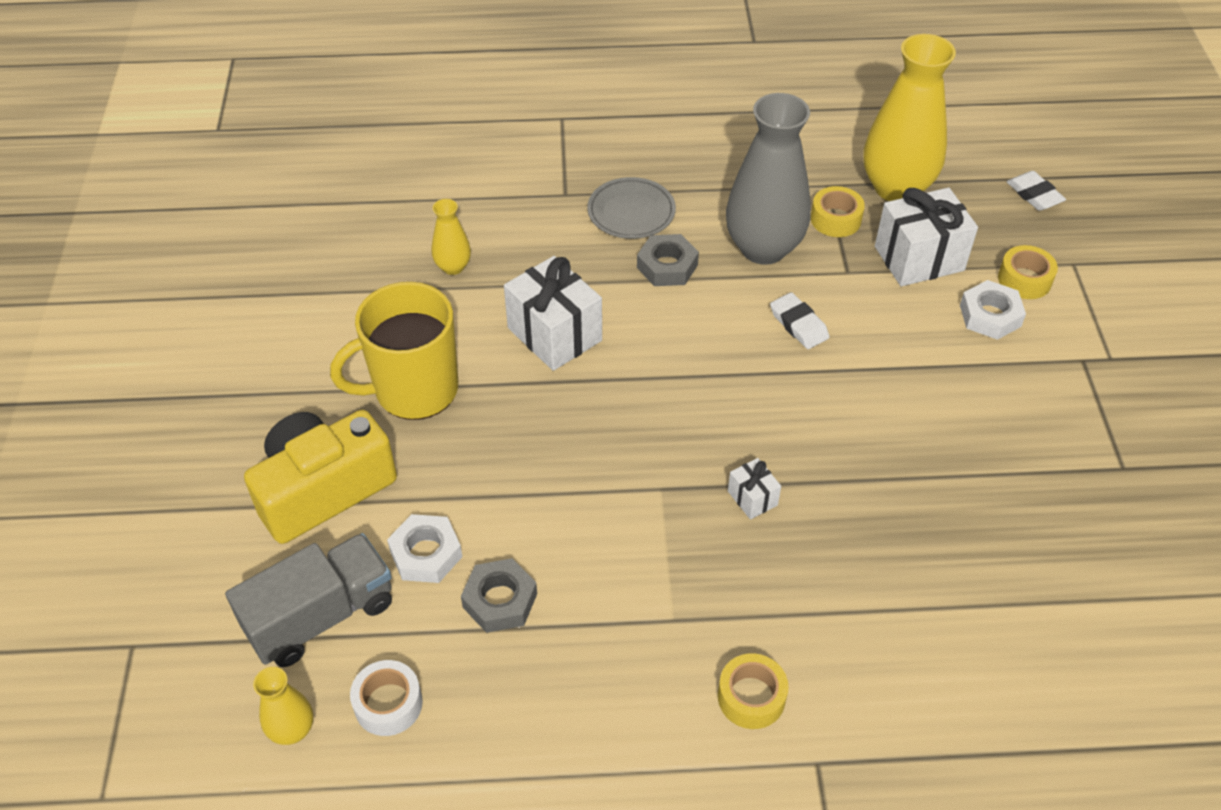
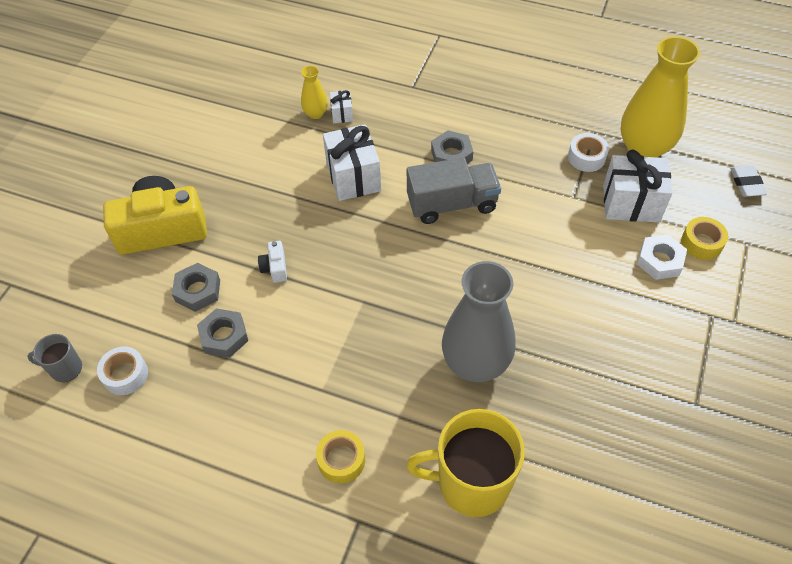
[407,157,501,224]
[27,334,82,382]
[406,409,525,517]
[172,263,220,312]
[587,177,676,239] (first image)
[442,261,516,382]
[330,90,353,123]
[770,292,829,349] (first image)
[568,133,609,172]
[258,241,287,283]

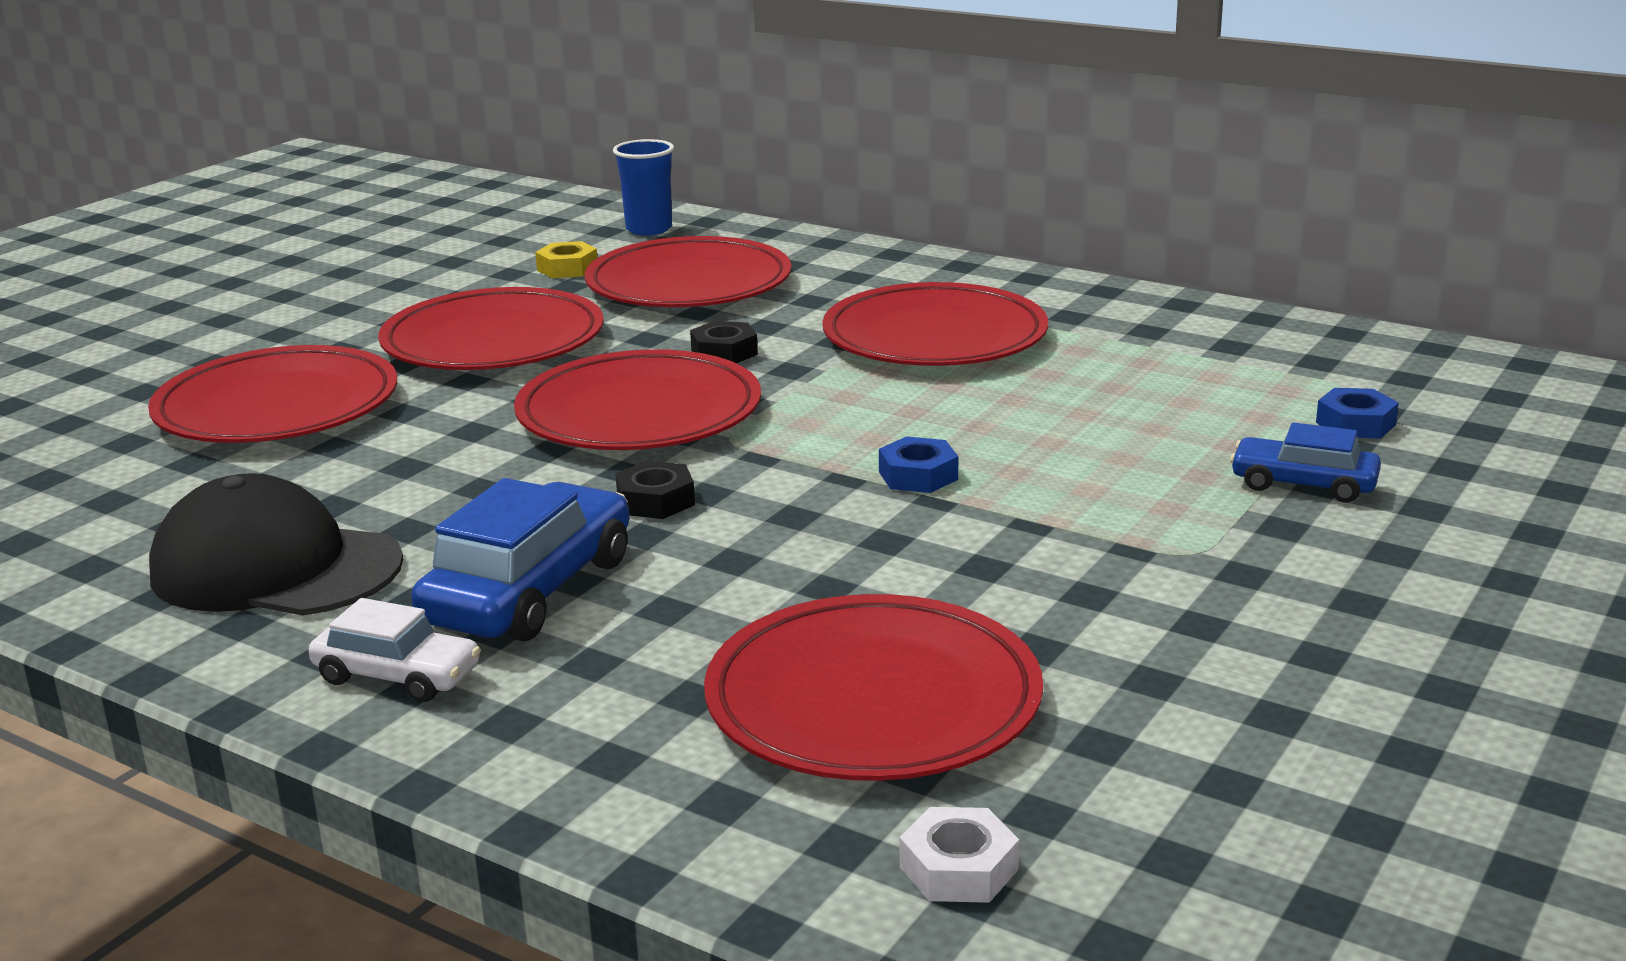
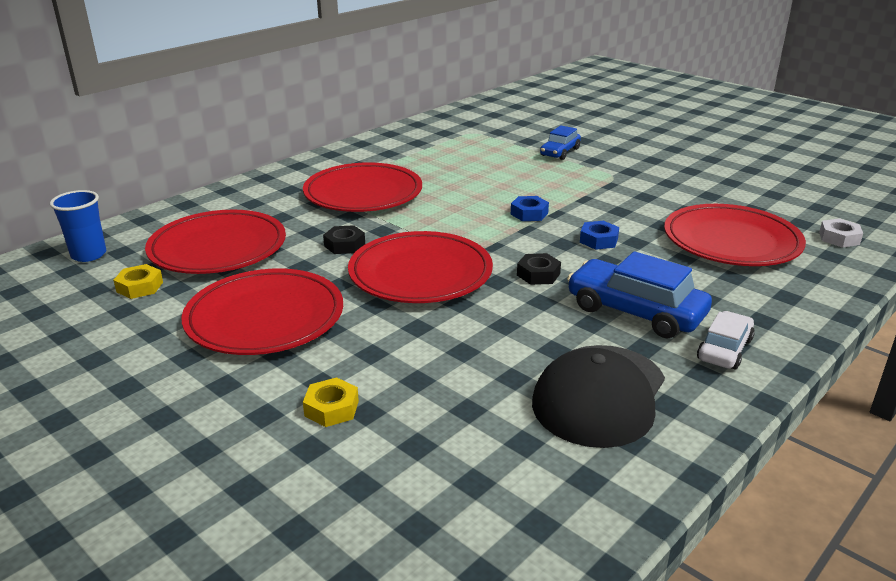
[303,377,359,427]
[580,221,619,250]

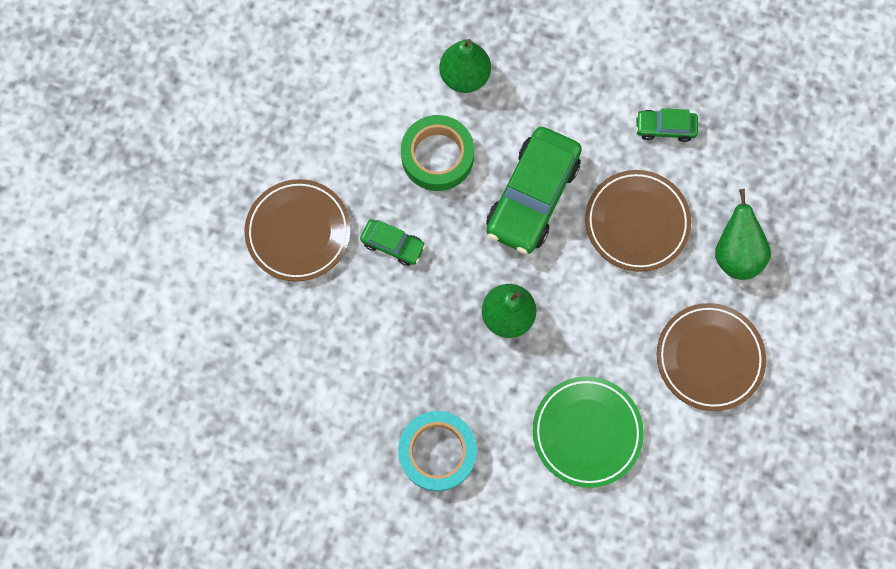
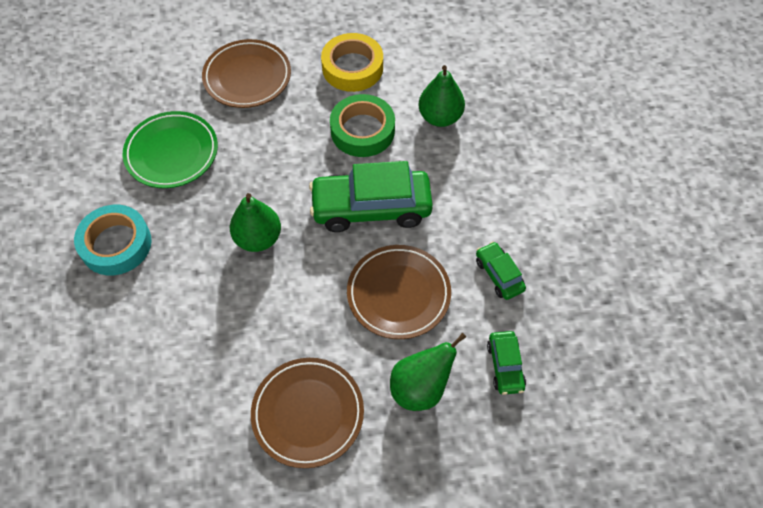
[487,331,526,395]
[123,111,218,188]
[321,33,383,92]

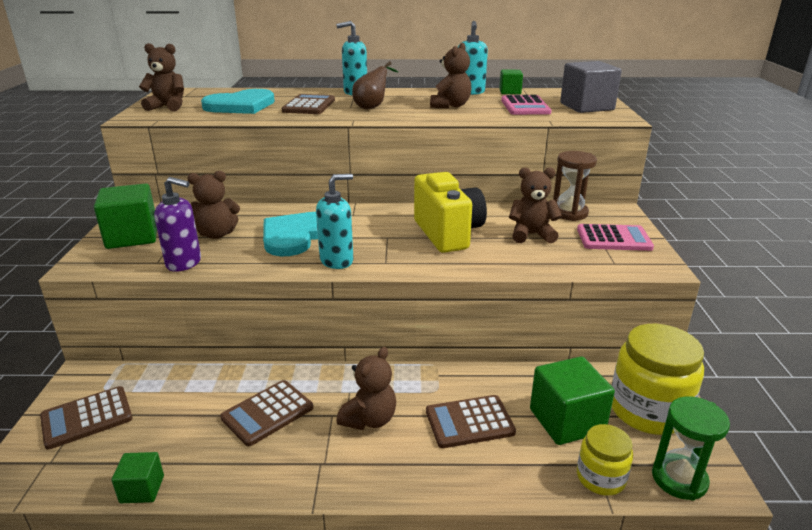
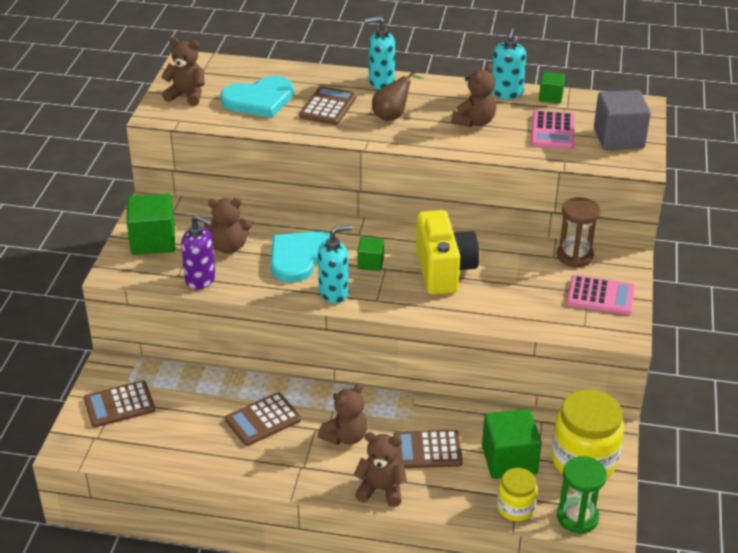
[357,237,384,271]
[353,432,407,507]

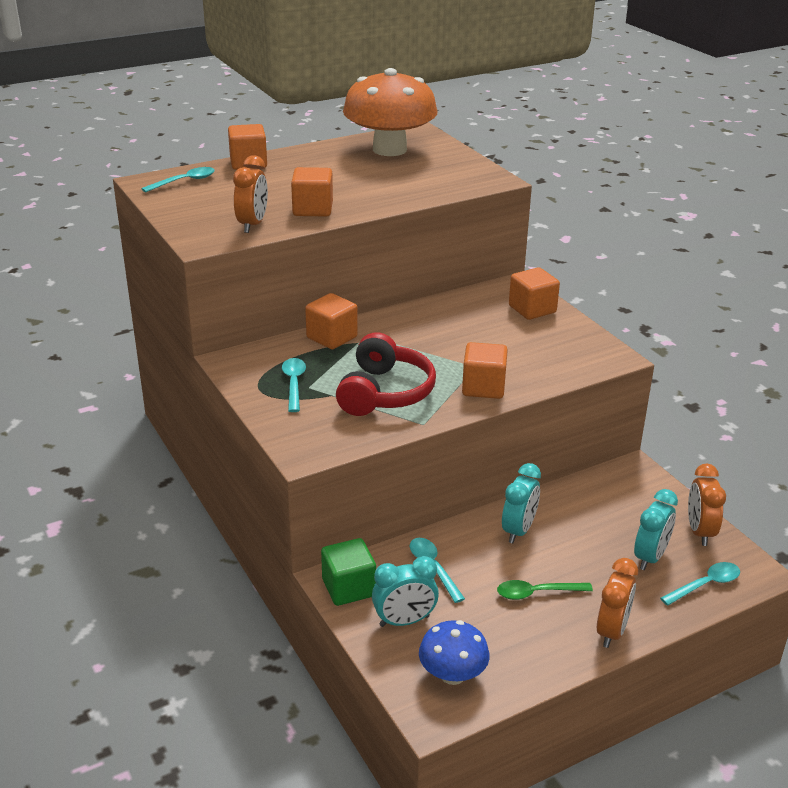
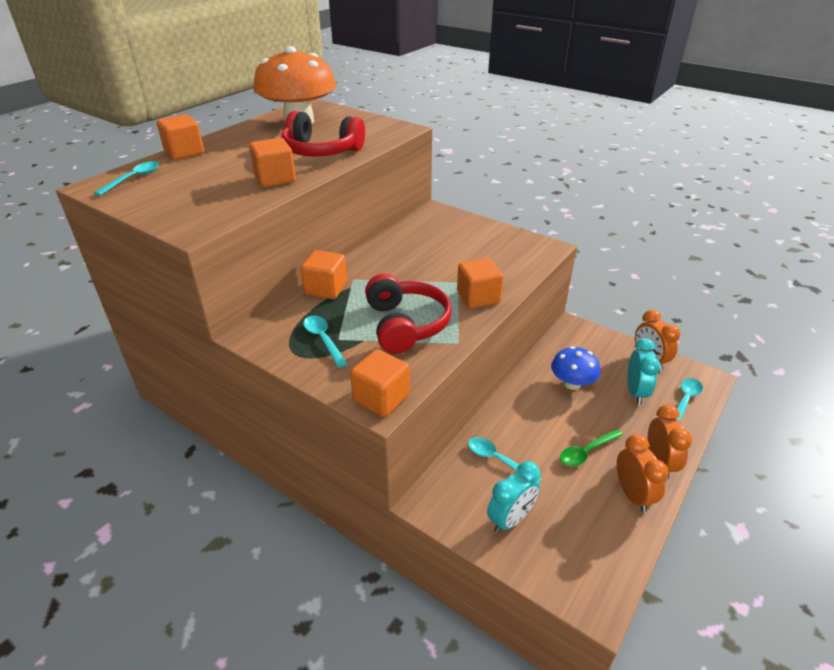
[617,434,669,513]
[321,538,376,606] (first image)
[551,346,600,390]
[502,463,541,543] (first image)
[350,349,410,417]
[281,111,365,157]

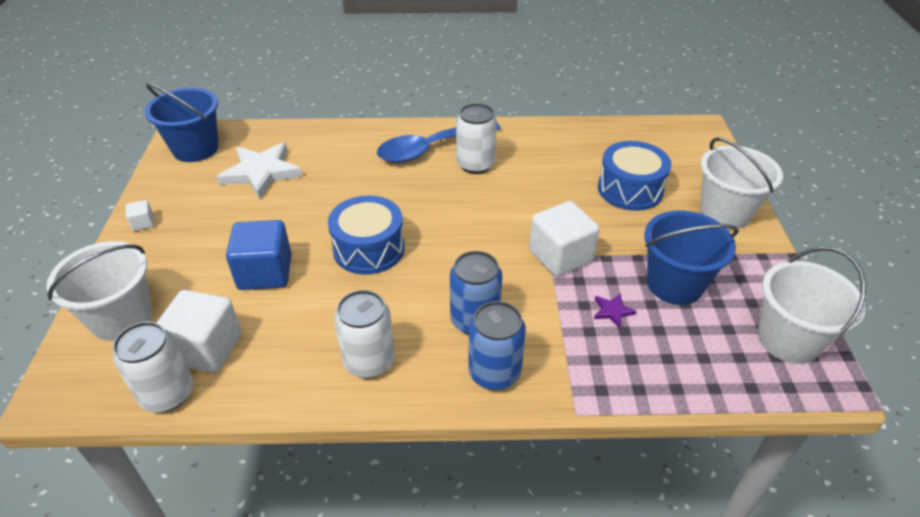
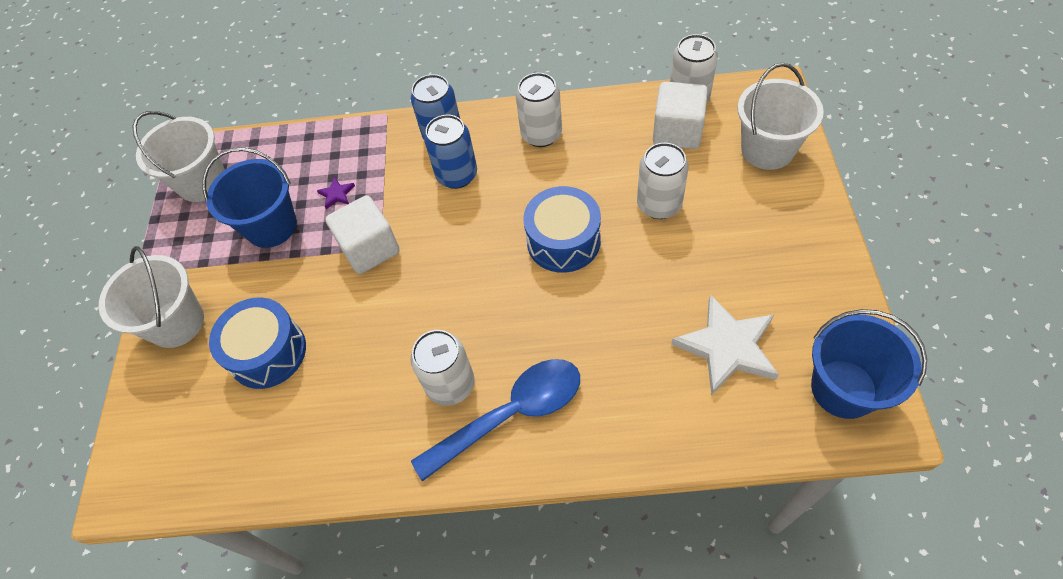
[126,200,154,231] (first image)
[637,143,689,219]

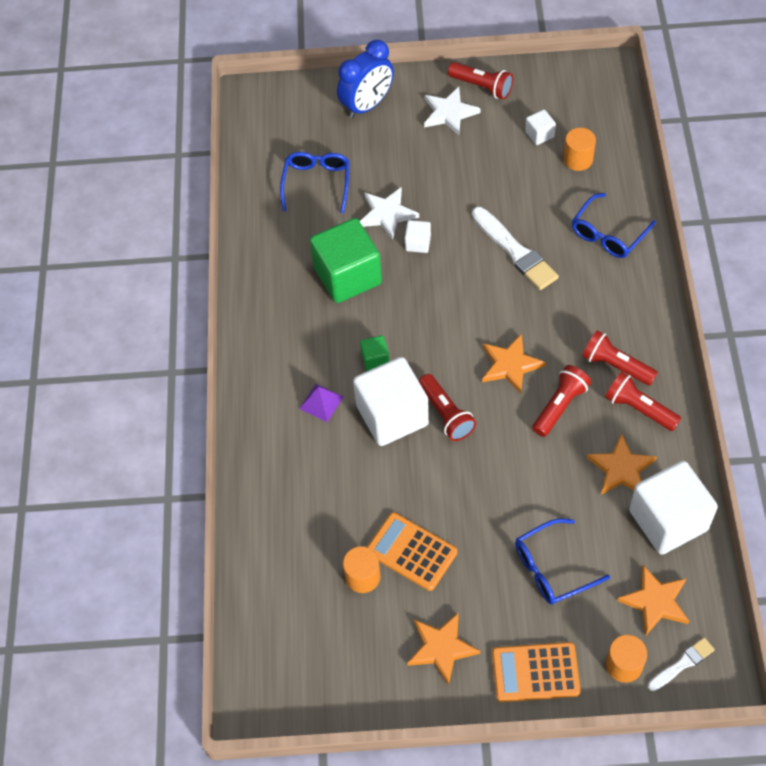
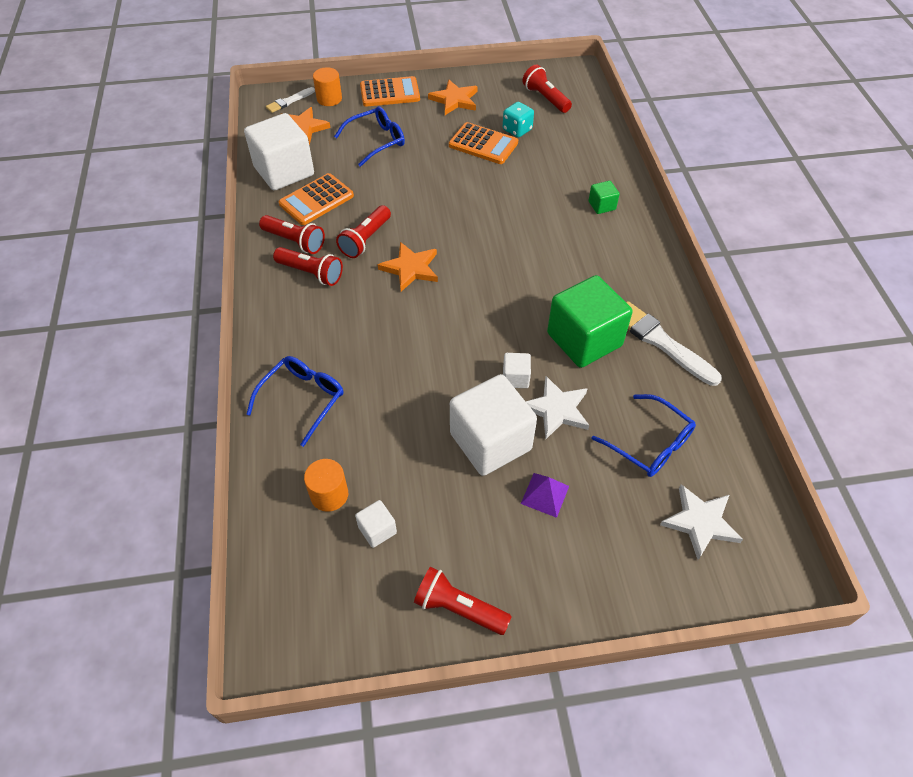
[592,394,696,477]
[521,473,569,518]
[337,40,394,119] (first image)
[503,102,534,138]
[450,374,537,476]
[589,181,620,214]
[522,65,572,113]
[660,484,743,560]
[626,301,722,386]
[279,173,354,225]

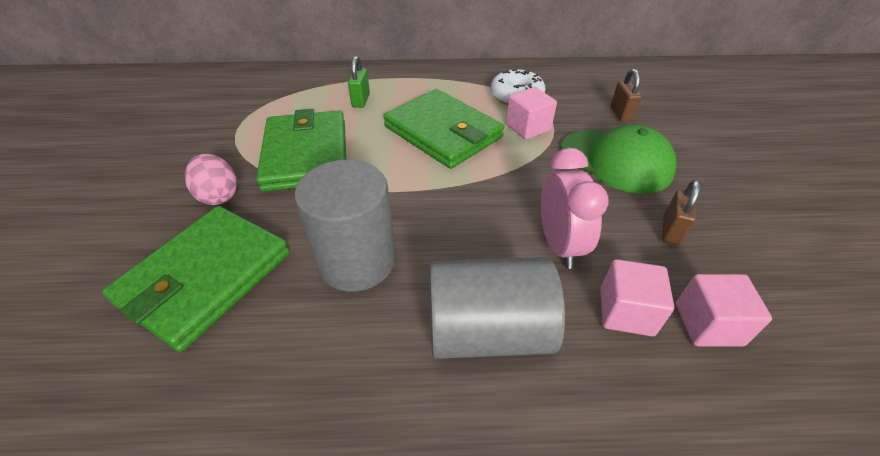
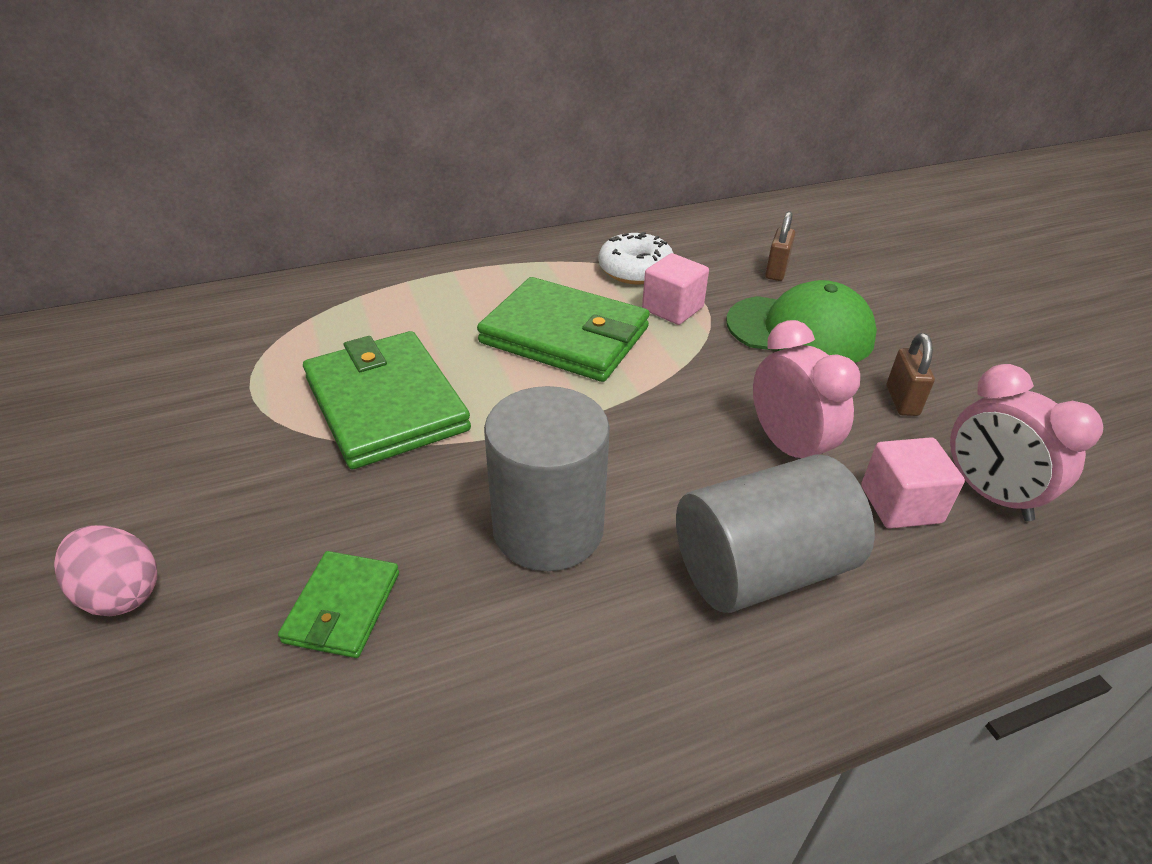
[278,551,399,658]
[54,525,157,616]
[348,56,370,108] (first image)
[765,211,795,281]
[950,364,1103,521]

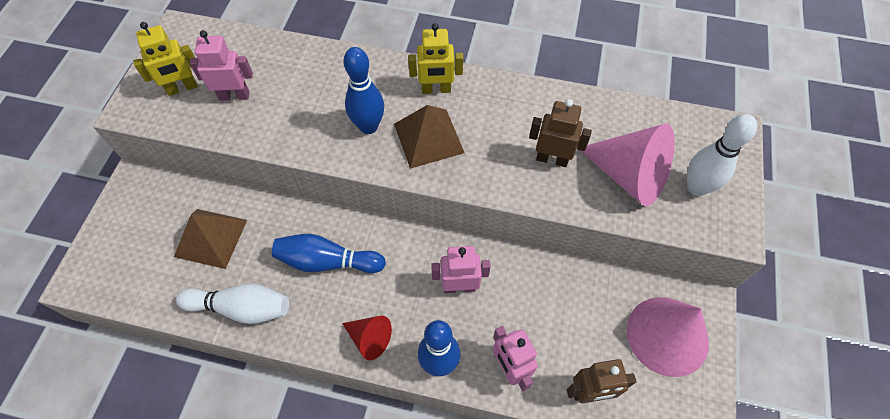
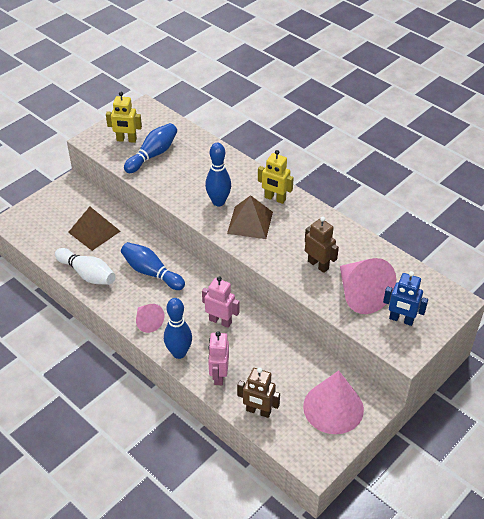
[124,123,177,173]
[136,304,165,333]
[383,271,428,326]

